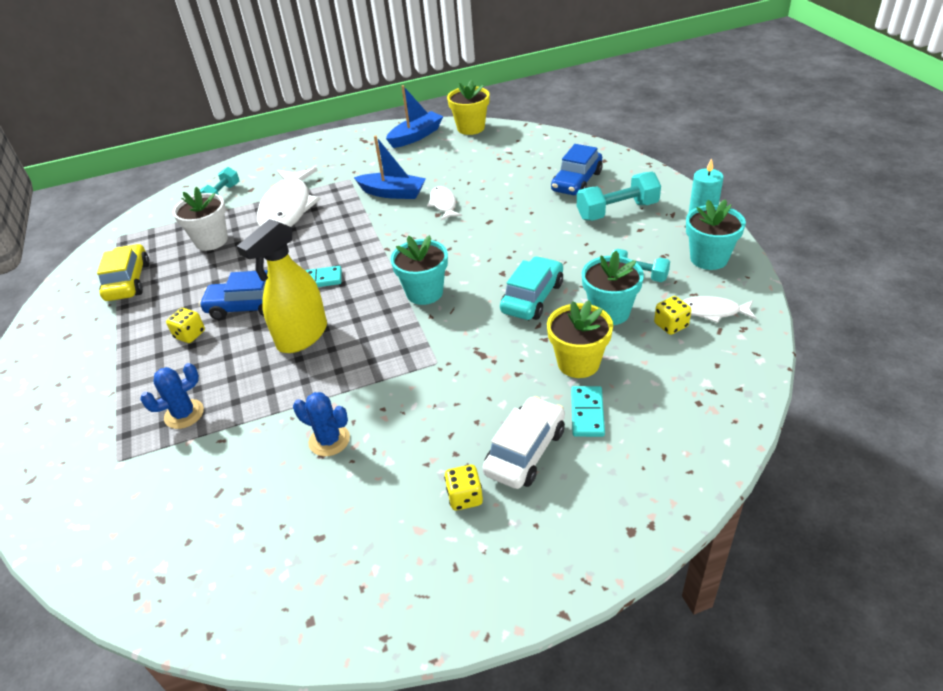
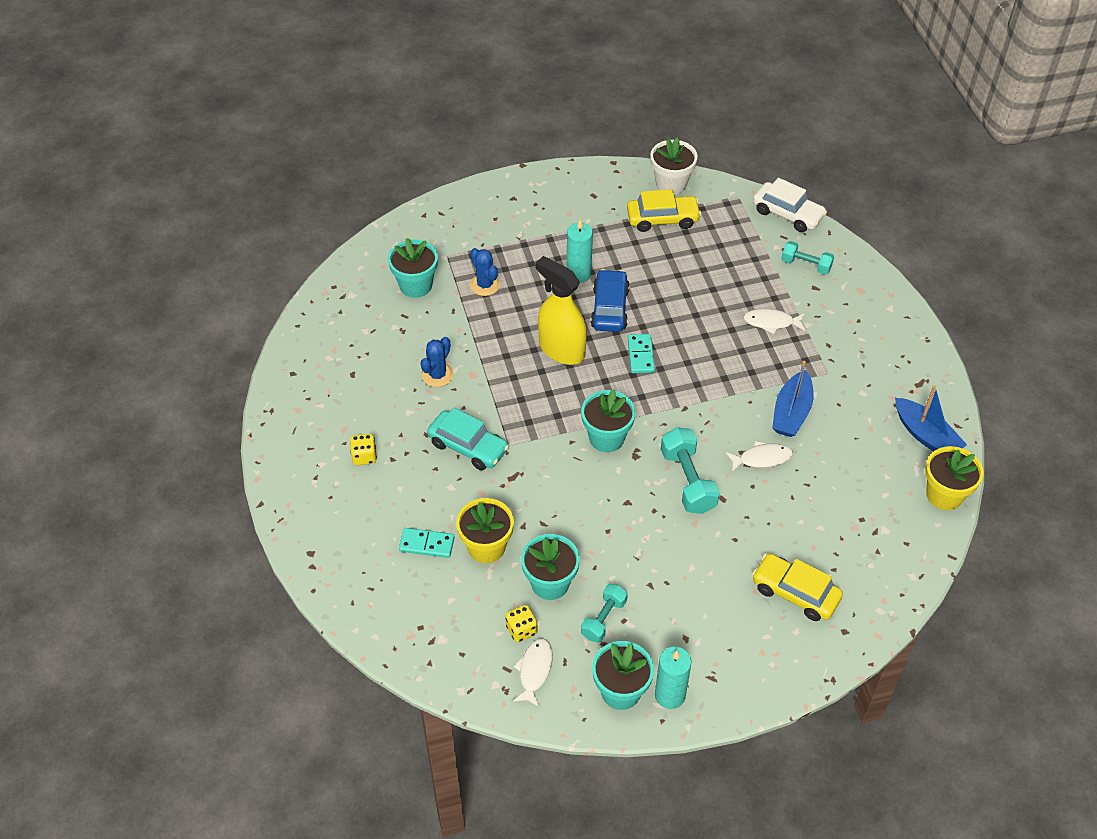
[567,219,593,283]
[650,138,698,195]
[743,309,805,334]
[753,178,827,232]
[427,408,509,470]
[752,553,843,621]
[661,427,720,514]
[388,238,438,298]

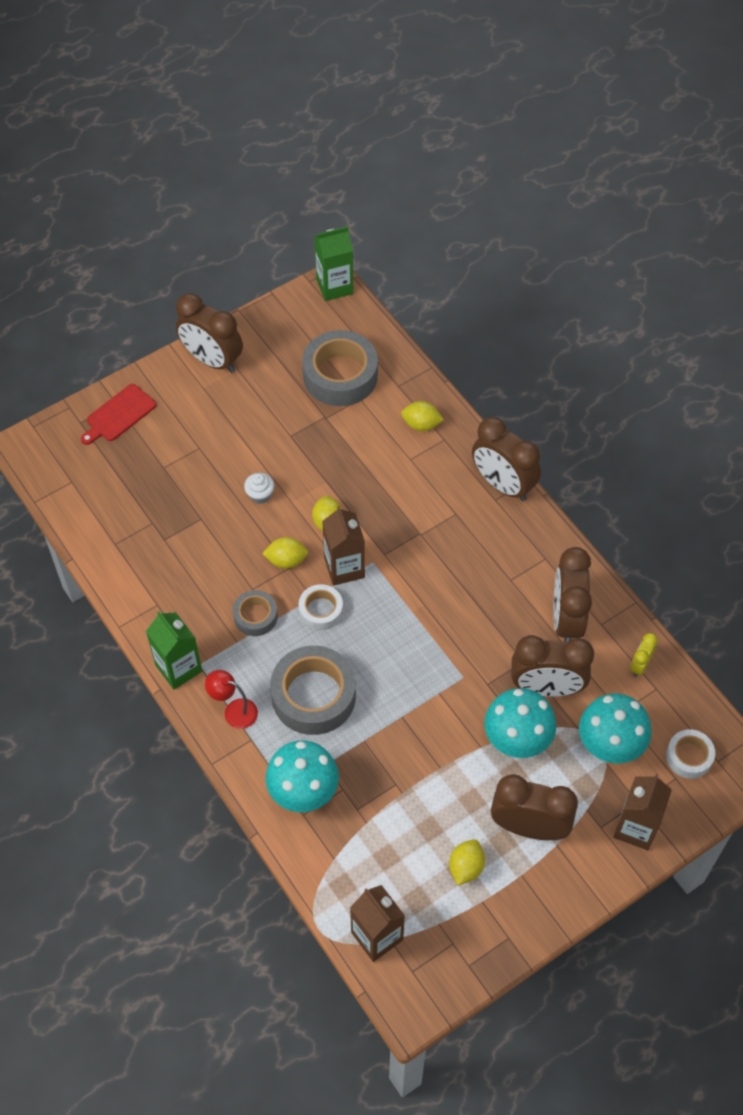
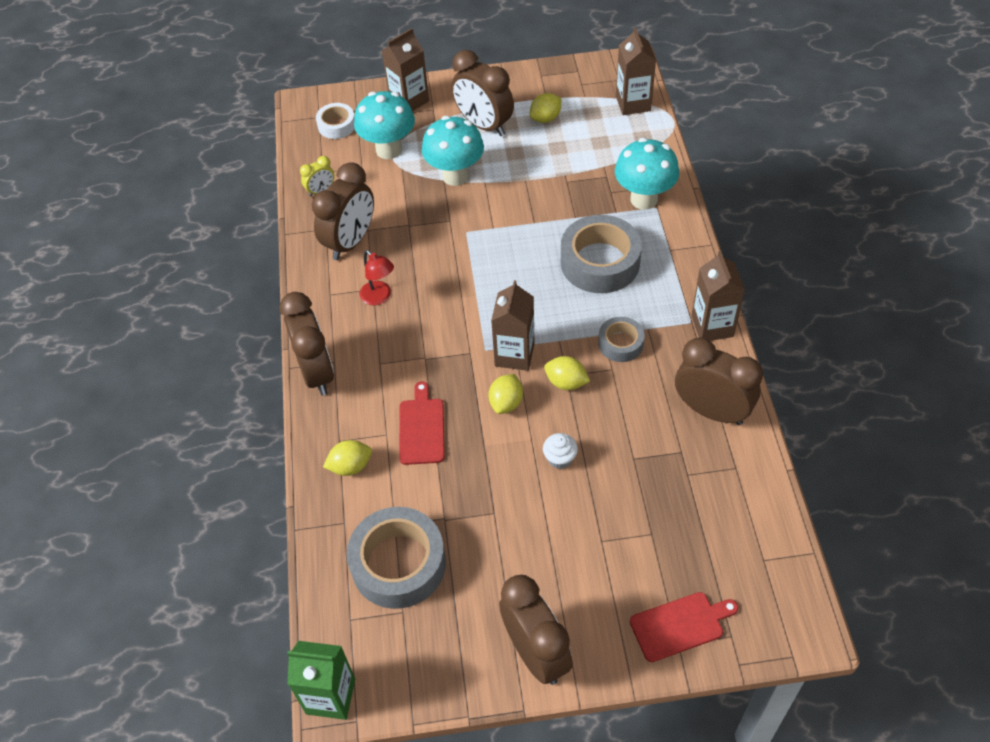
[691,251,745,341]
[360,250,394,305]
[299,584,343,630] (first image)
[323,440,372,476]
[675,337,763,425]
[399,381,445,465]

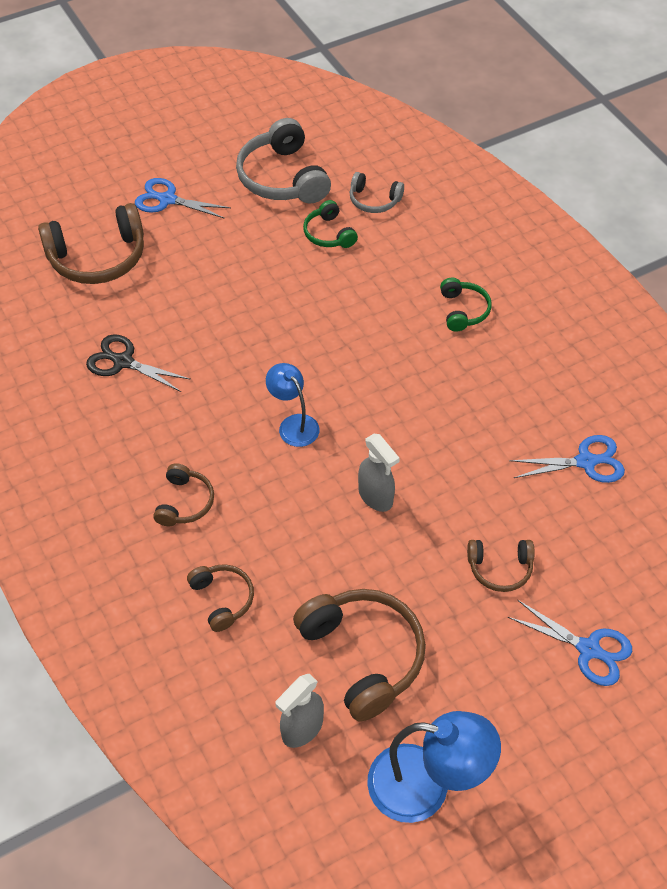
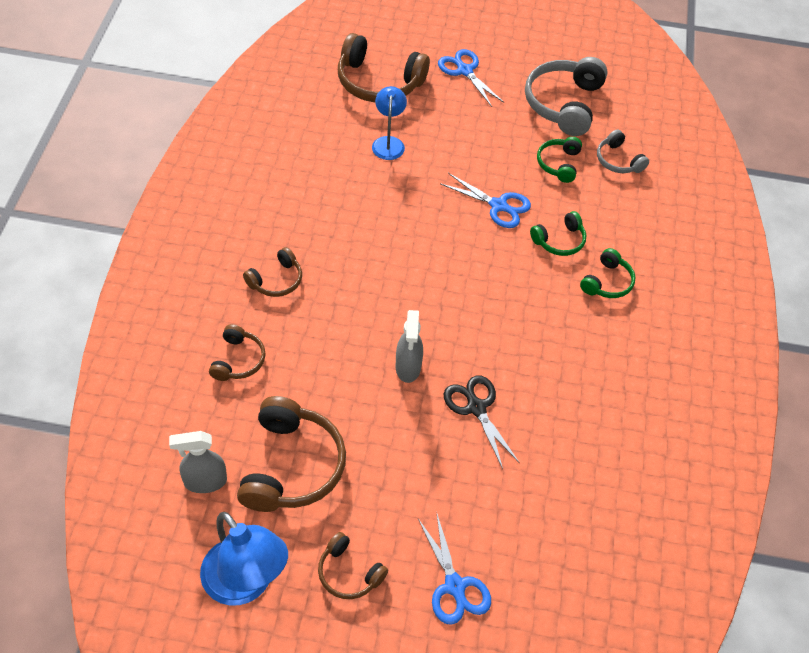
[444,375,520,469]
[372,86,407,160]
[318,532,388,599]
[440,173,531,228]
[530,211,586,256]

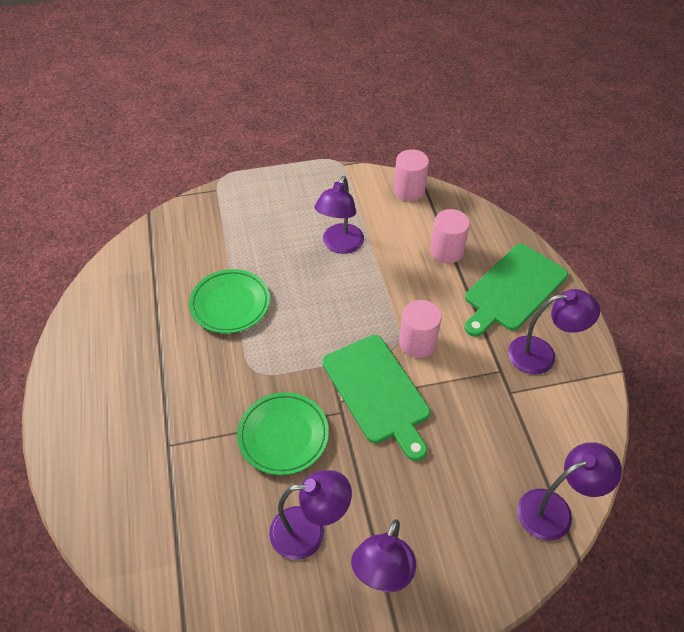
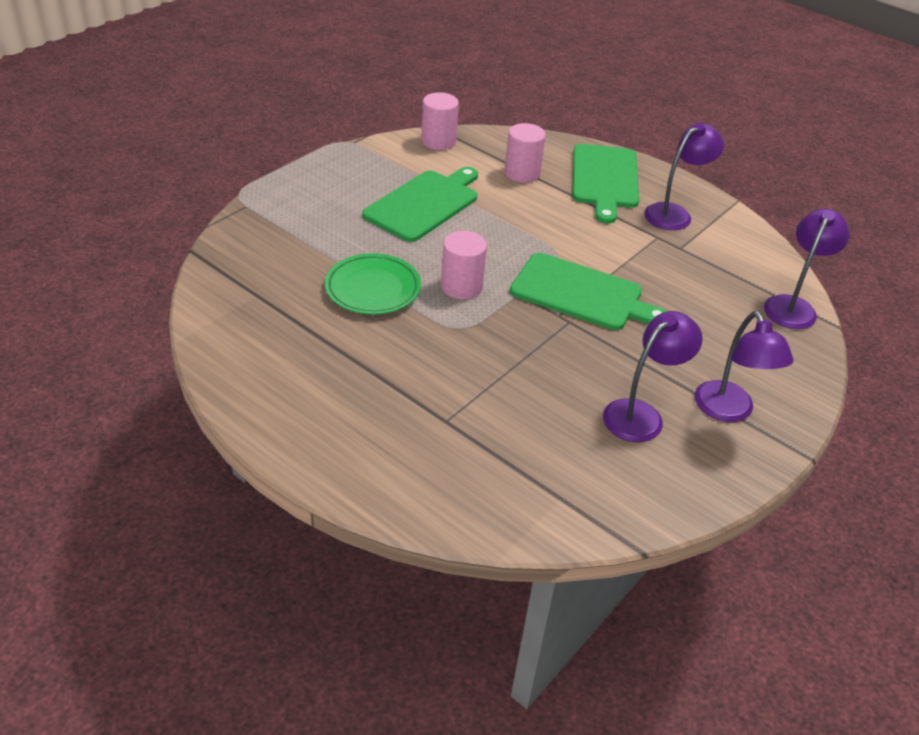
[237,392,329,475] (first image)
[362,167,478,242]
[441,231,487,300]

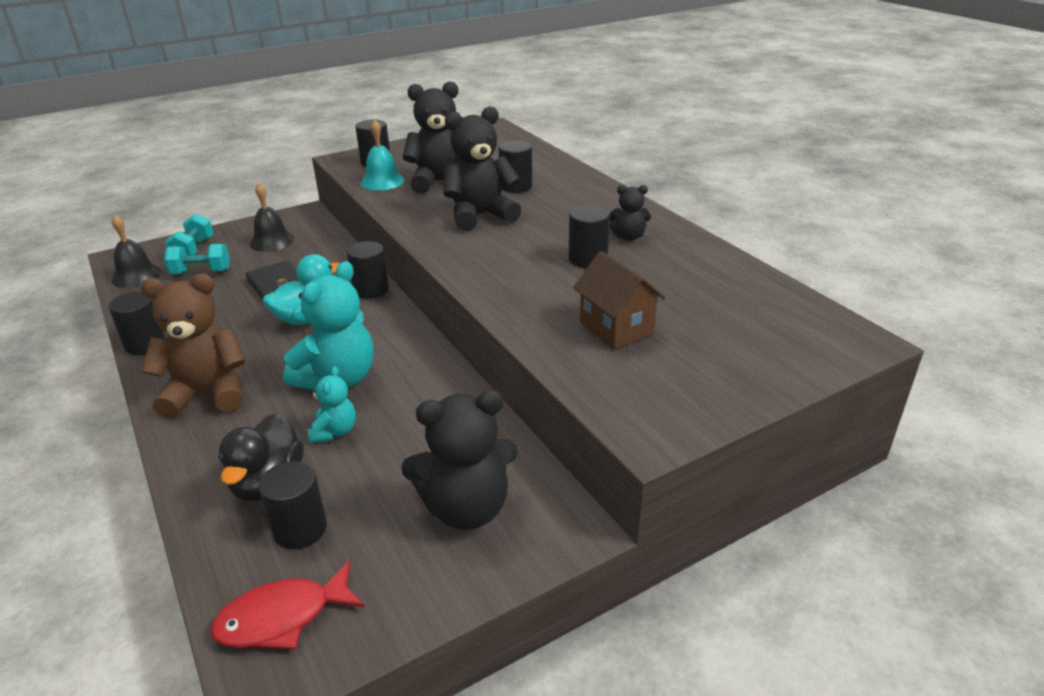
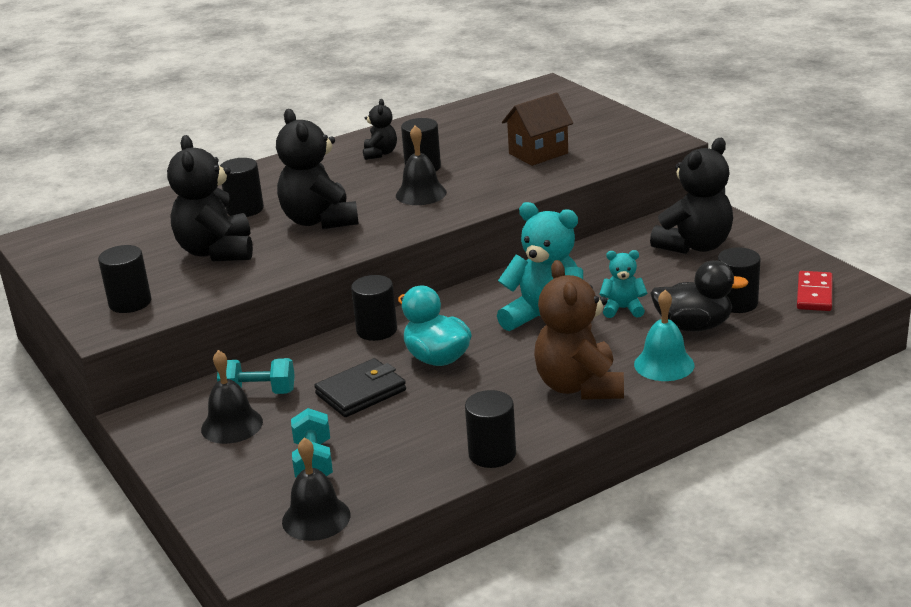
[217,358,295,394]
[797,271,833,311]
[634,290,694,381]
[650,138,733,254]
[396,125,447,205]

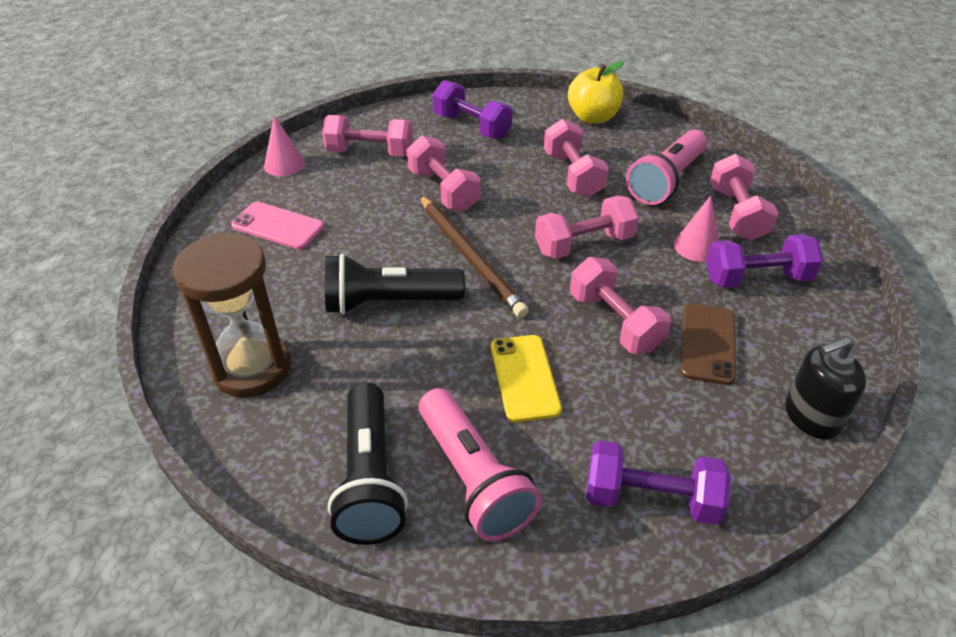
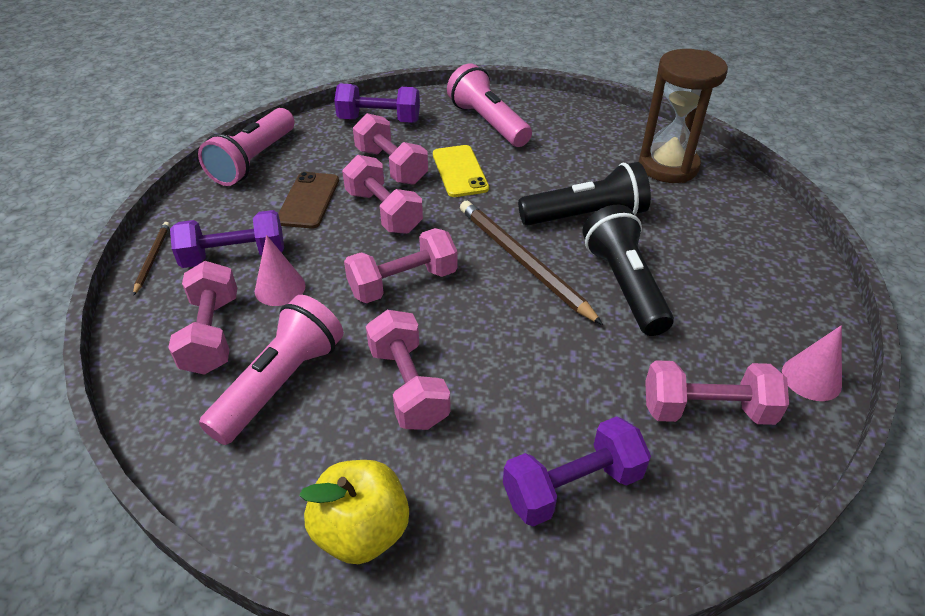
[231,202,324,249] (first image)
[582,205,674,336]
[353,113,428,185]
[503,416,651,527]
[198,108,295,186]
[133,222,170,296]

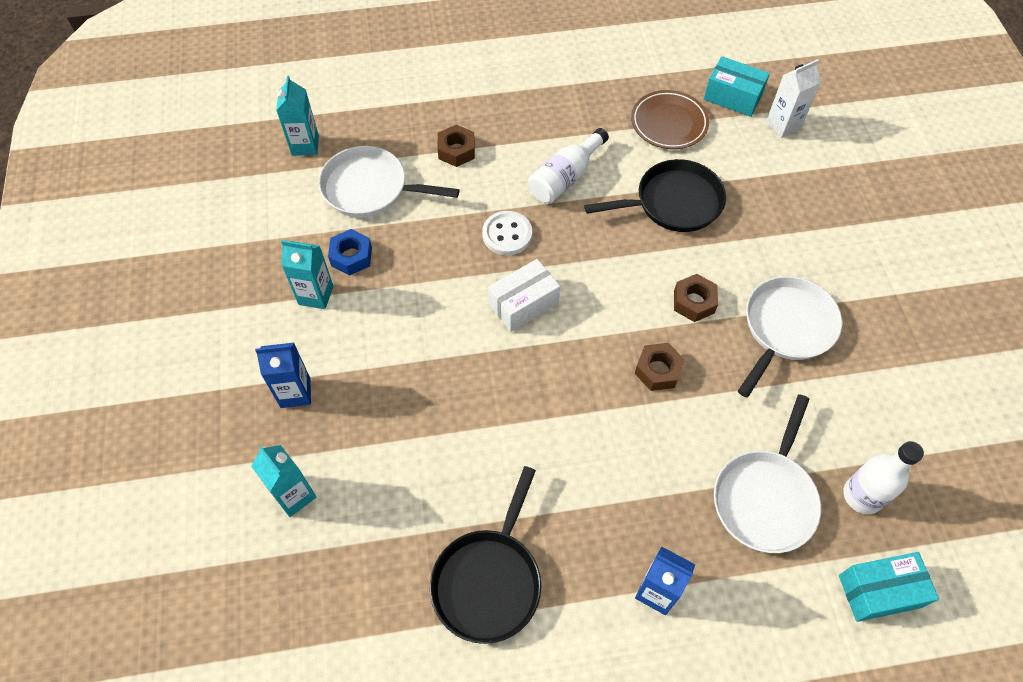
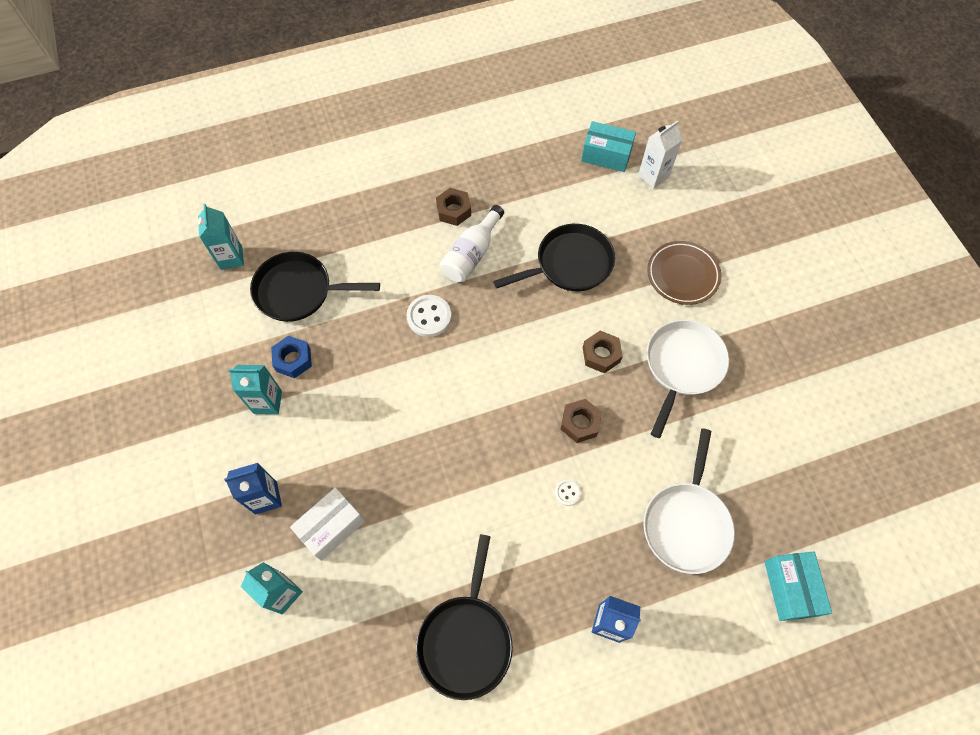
[250,252,380,322]
[436,188,471,226]
[290,487,365,561]
[647,241,721,305]
[764,551,832,621]
[843,441,924,514] (first image)
[555,479,581,506]

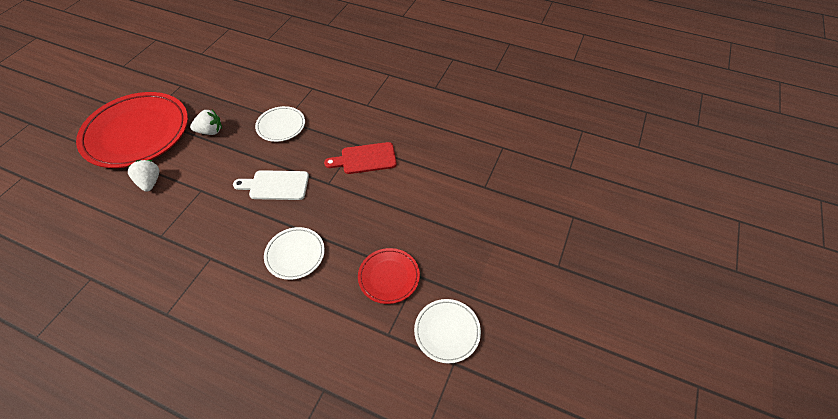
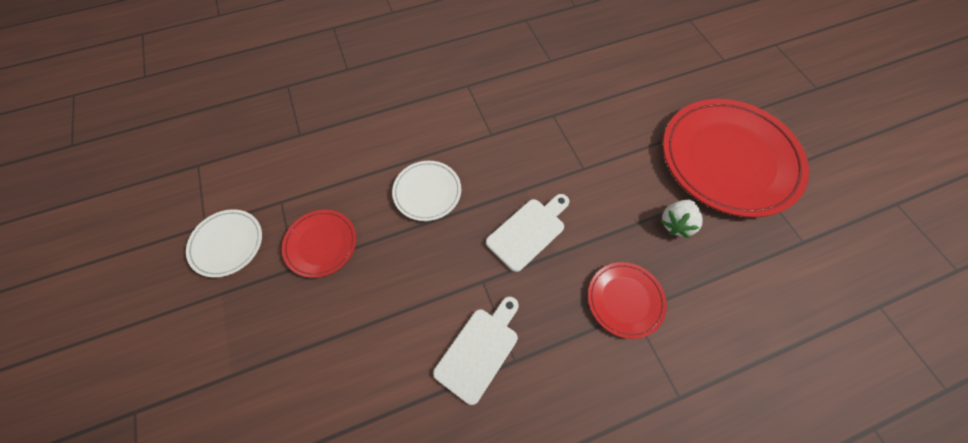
[128,160,160,192] (first image)
[588,262,667,339]
[433,297,519,405]

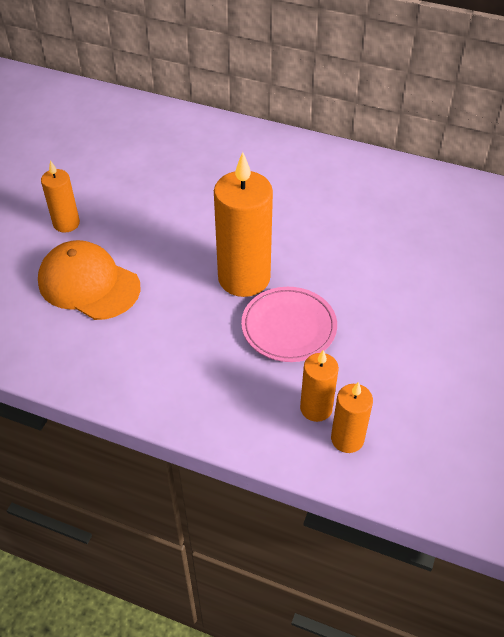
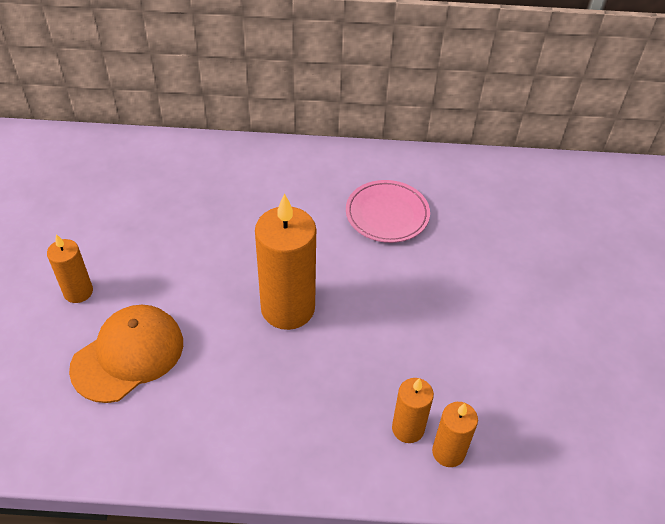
[69,305,183,403]
[346,180,430,243]

